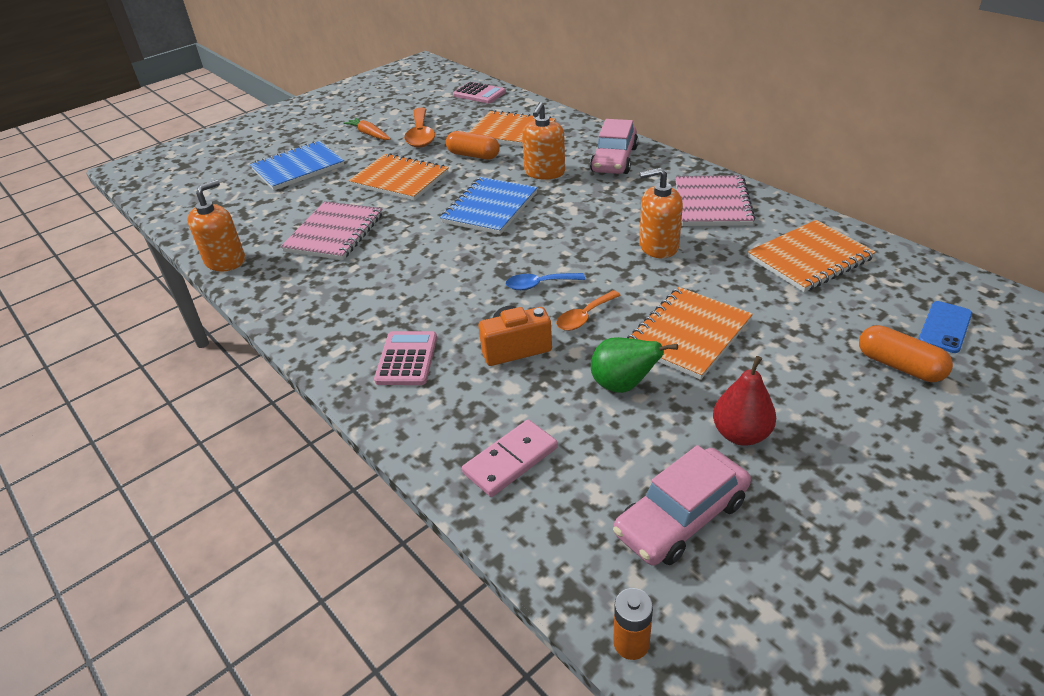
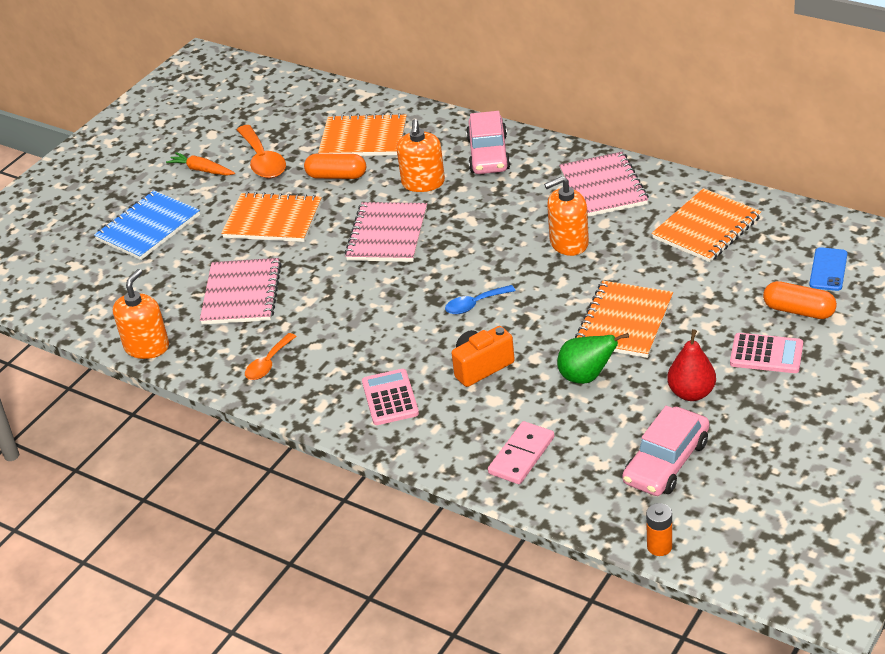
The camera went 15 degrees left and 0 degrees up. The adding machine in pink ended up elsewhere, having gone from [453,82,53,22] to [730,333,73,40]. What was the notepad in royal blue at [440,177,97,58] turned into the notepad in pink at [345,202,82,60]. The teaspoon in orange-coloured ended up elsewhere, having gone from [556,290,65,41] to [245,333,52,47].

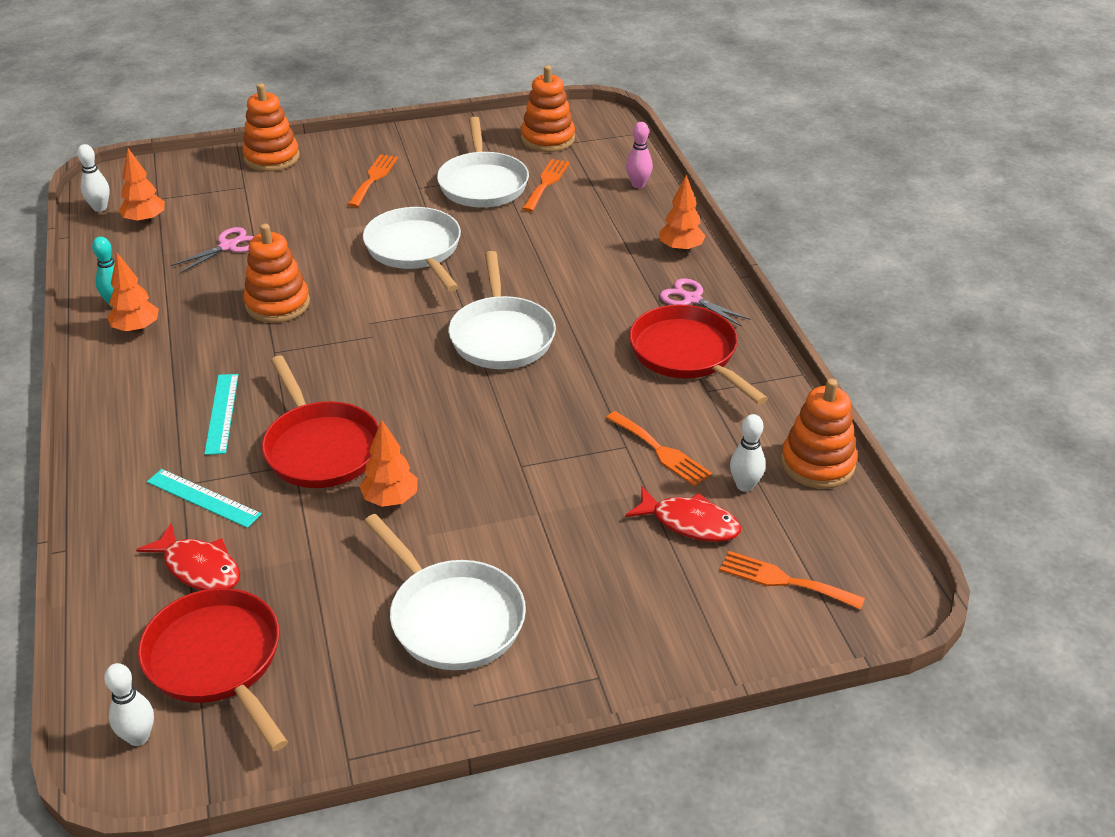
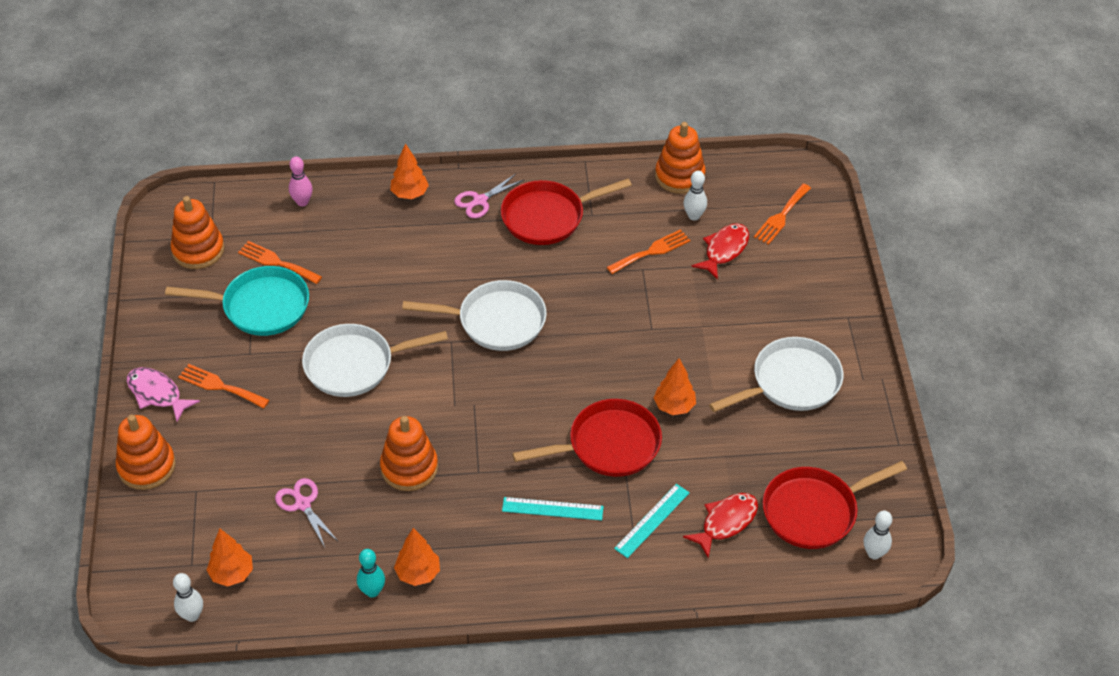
The camera went 80 degrees left and 10 degrees up. What was the pan in pure white at [437,117,92,90] turned into the pan in turquoise at [165,266,144,70]. The second view gained the fish figure in pink at [127,367,73,55].

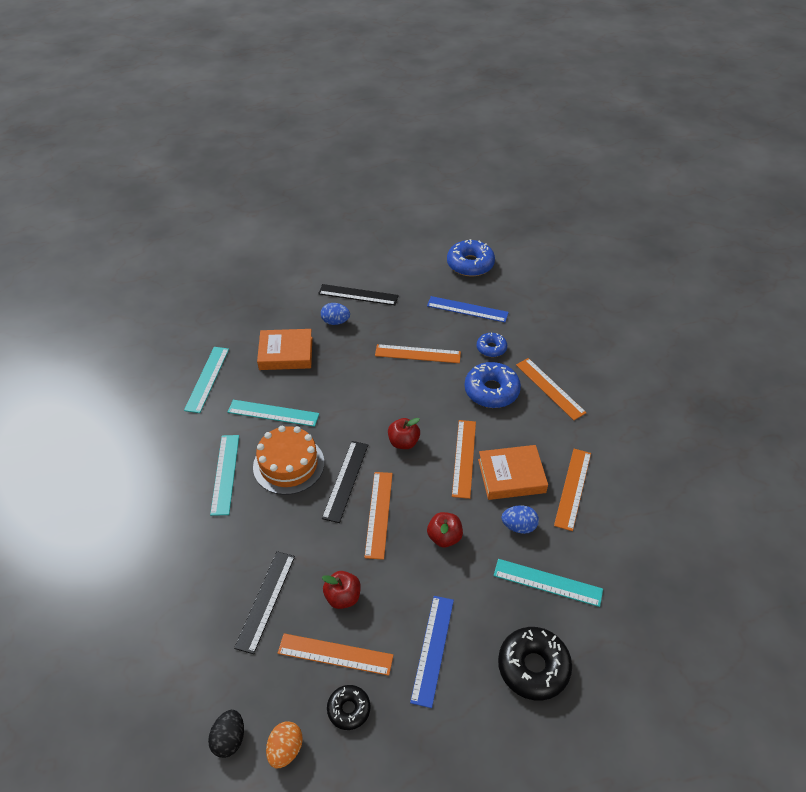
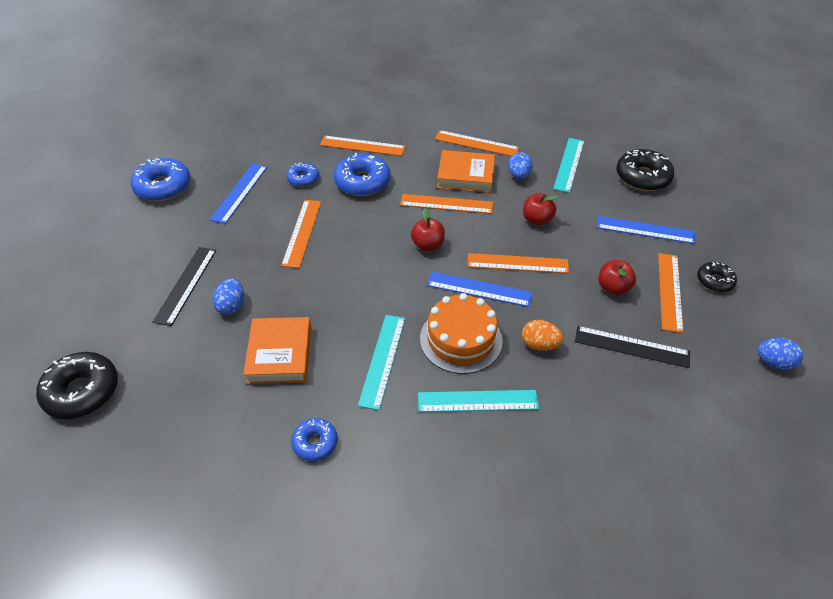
The camera went 90 degrees left and 0 degrees up. Where the straightedge in turquoise stood at [184,347,45,66], the doughnut in royal blue came to stand at [291,418,47,43]. The straightedge in orange-coloured at [516,358,71,62] ended up facing another way, 45 degrees clockwise from before. What was the straightedge in jet-black at [322,441,46,82] turned into the straightedge in royal blue at [427,272,106,35]. The hardcover in orange-coloured at [478,445,70,55] ended up facing another way, 75 degrees counterclockwise from before. What was the egg in jet-black at [208,710,36,48] turned into the egg in royal blue at [758,338,45,32]. The egg in orange-coloured ended up elsewhere, having gone from [266,721,37,47] to [522,320,41,31]. The second view gained the doughnut in jet-black at [36,352,82,67].

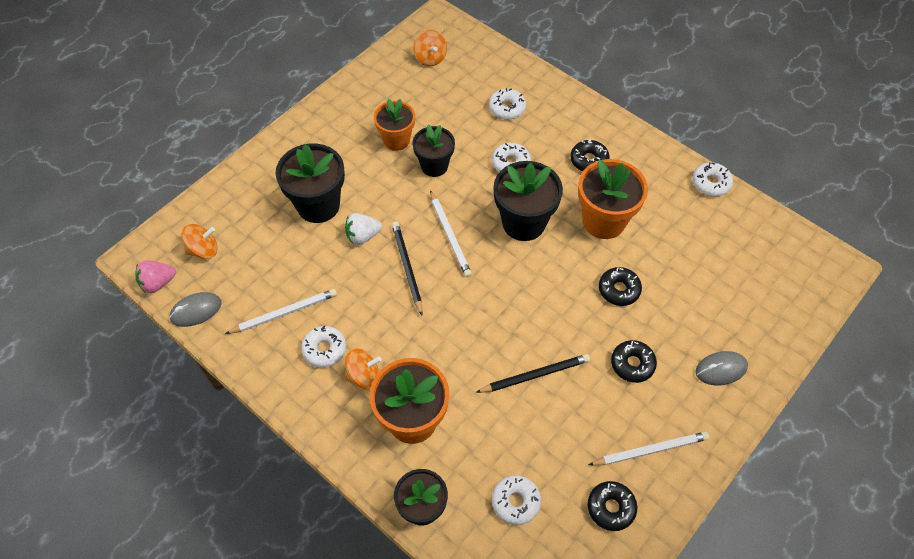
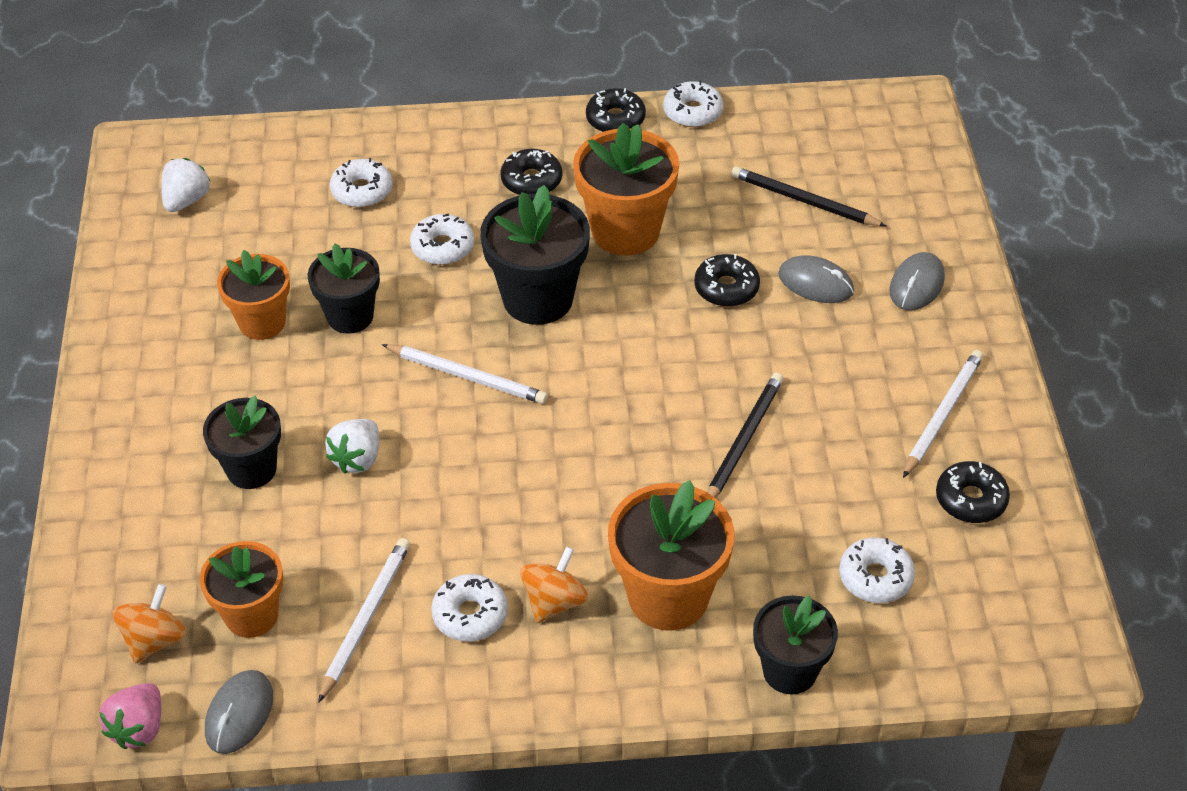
The camera went 45 degrees left and 10 degrees down. Where the spinning top in orange-coloured stood at [413,30,34,36], the strawberry in pure white came to stand at [161,158,50,54]. The size of the plant pot in jet-black at [276,144,69,79] changed by a factor of 0.66. The pencil in jet-black ended up elsewhere, having gone from [392,222,31,93] to [731,166,155,60]. The doughnut in jet-black ended up elsewhere, having gone from [611,340,46,43] to [586,88,60,44]. The second view gained the mouse in grey at [778,255,76,48]. The second view gained the plant pot in orange-coloured at [200,541,83,97].

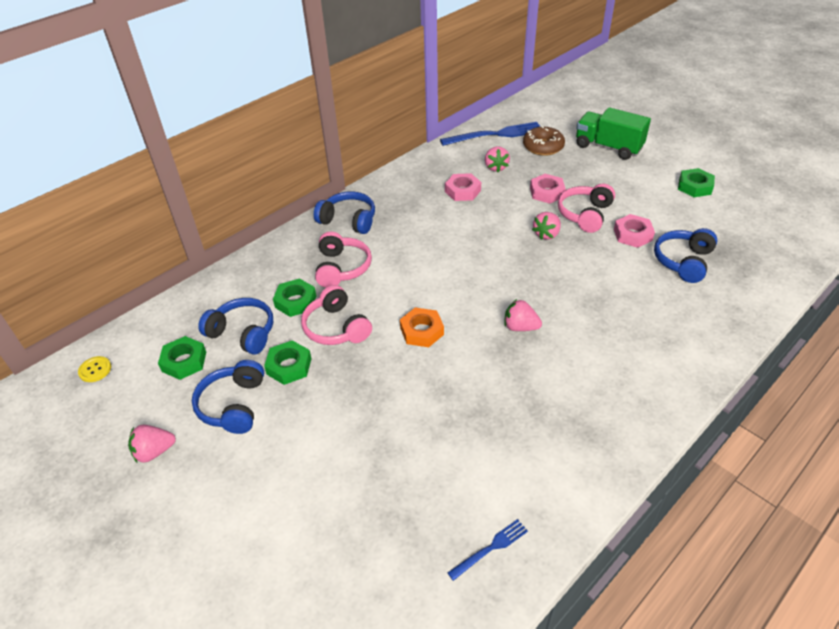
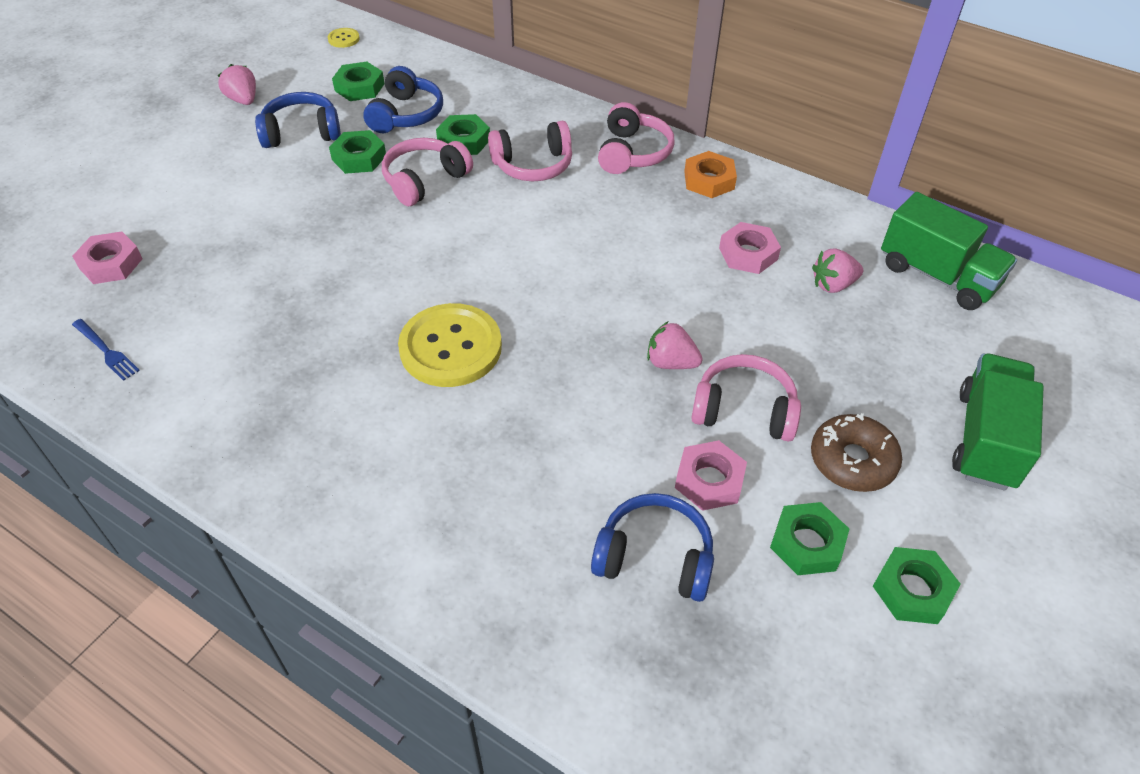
The camera went 75 degrees right and 5 degrees up. Where the fork in royal blue stood at [440,122,100,24], the lorry in green came to stand at [881,192,136,118]. The doughnut in dark brown ended up elsewhere, having gone from [523,126,42,30] to [811,413,91,79]. The hexagon nut in pink ended up elsewhere, having gone from [530,174,36,30] to [72,231,70,53]. What was the headset in royal blue at [314,191,61,43] turned into the headset in pink at [598,102,77,72]. Where the strawberry in pink stood at [504,299,38,32], the sewing button in yellow came to stand at [398,303,104,84]. The hexagon nut in orange-coloured ended up elsewhere, having gone from [400,308,44,39] to [684,151,53,47]. The second view gained the hexagon nut in green at [770,502,79,73].

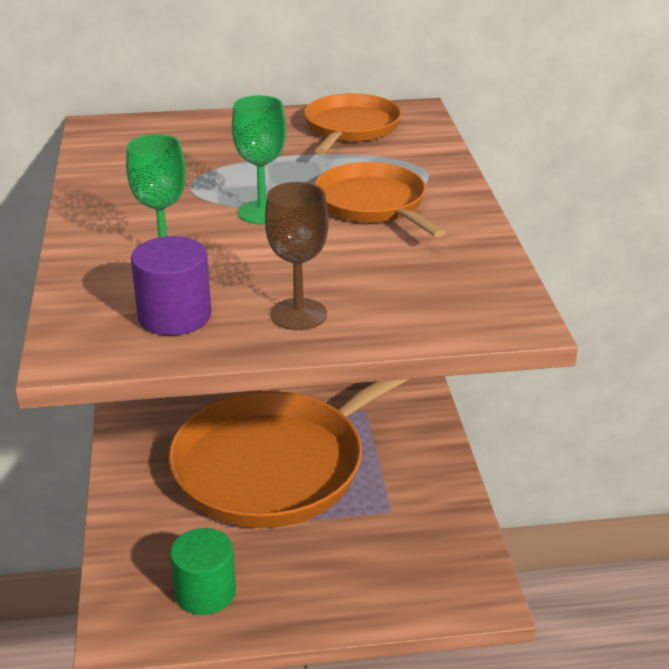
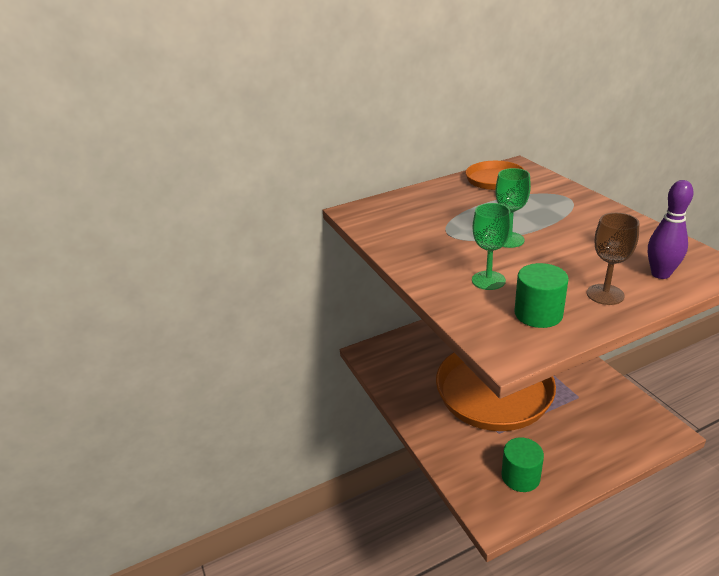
The camera went 15 degrees left and 0 degrees up. The second view lost the pan in orange-coloured at [314,162,132,75]. What was the cylinder shape in purple at [131,236,80,99] turned into the cylinder shape in green at [514,263,55,65]. The second view gained the bowling pin in purple at [648,180,46,99].

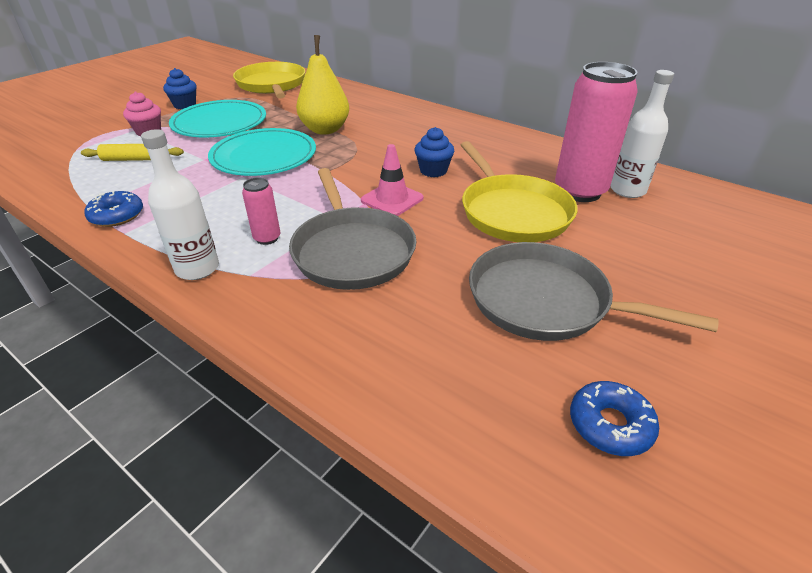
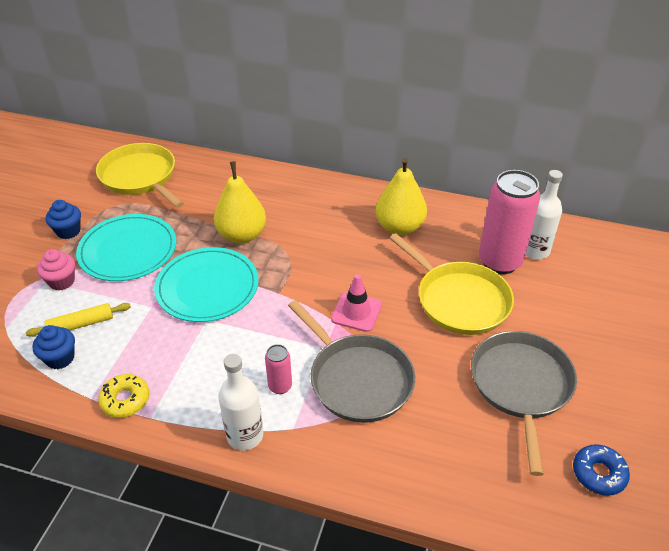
The camera went 20 degrees left and 5 degrees up. The cupcake in royal blue ended up elsewhere, having gone from [415,127,39,50] to [33,325,42,44]. What was the doughnut in royal blue at [84,191,59,36] turned into the doughnut in yellow at [98,374,51,44]. The pan in grey at [469,242,250,99] ended up facing another way, 90 degrees clockwise from before. The second view gained the pear in yellow at [376,158,51,77].

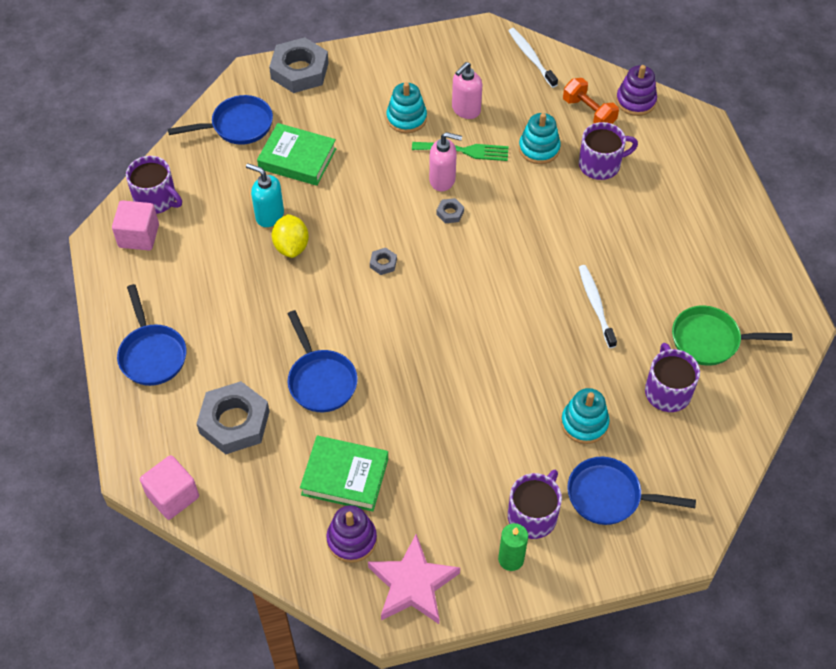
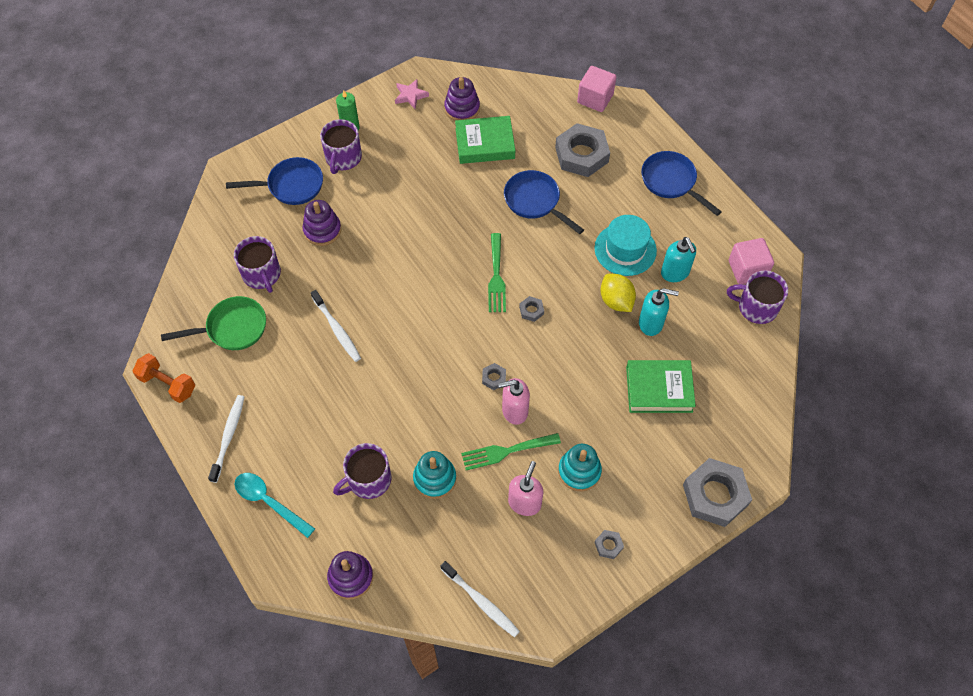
The camera went 160 degrees right and 5 degrees up. The dumbbell in orange-coloured ended up elsewhere, having gone from [563,78,56,46] to [133,353,62,50]. The second view lost the pan in royal blue at [168,95,105,50]. What was the stacking toy in turquoise at [561,388,48,56] turned into the stacking toy in purple at [302,200,39,46]. The size of the star shape in pink at [368,534,92,90] changed by a factor of 0.55. The second view gained the hat in turquoise at [594,215,63,61]. The second view gained the fork in green at [488,233,18,79]. The second view gained the soap pump in turquoise at [661,237,35,45]. The second view gained the toothbrush in pure white at [208,395,36,88]. The second view gained the teaspoon in turquoise at [235,473,80,65]. The second view gained the hexagon nut in grey at [594,530,30,29].

